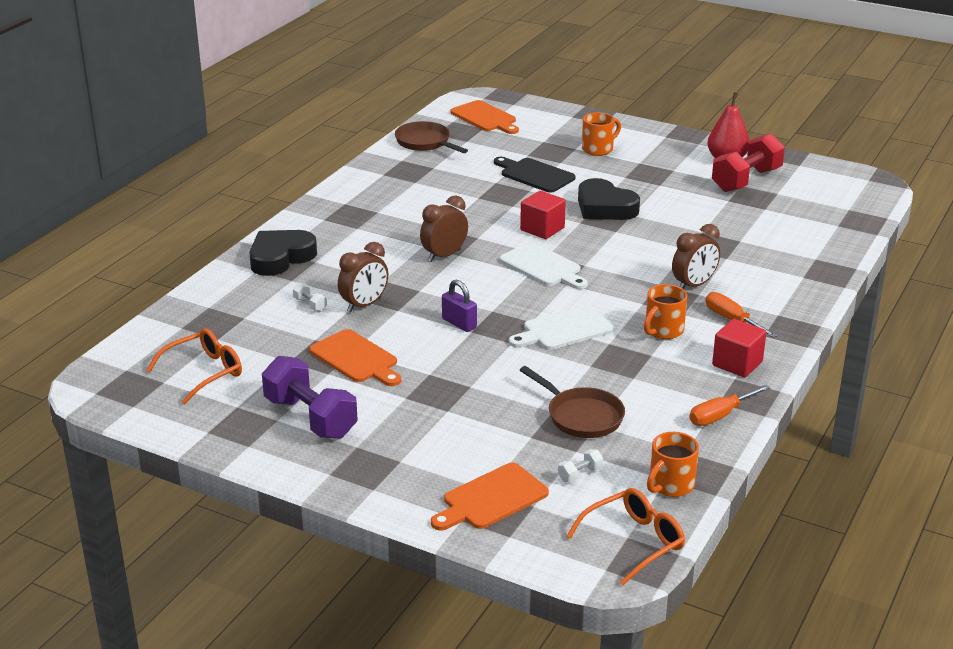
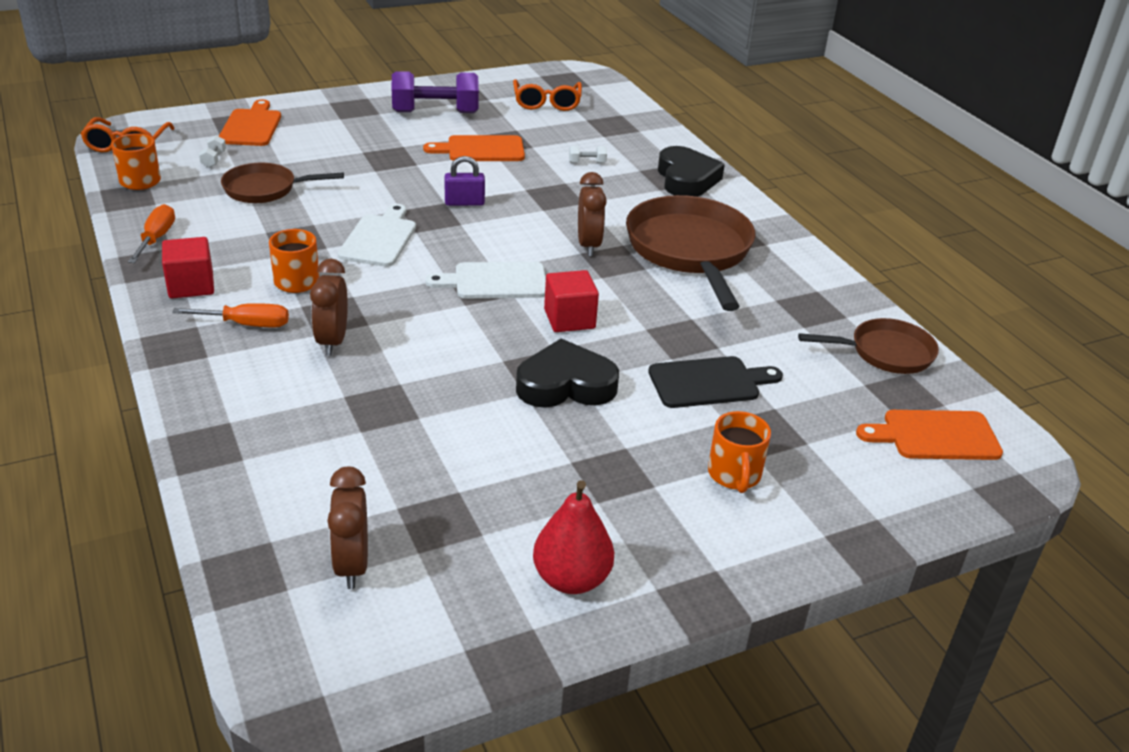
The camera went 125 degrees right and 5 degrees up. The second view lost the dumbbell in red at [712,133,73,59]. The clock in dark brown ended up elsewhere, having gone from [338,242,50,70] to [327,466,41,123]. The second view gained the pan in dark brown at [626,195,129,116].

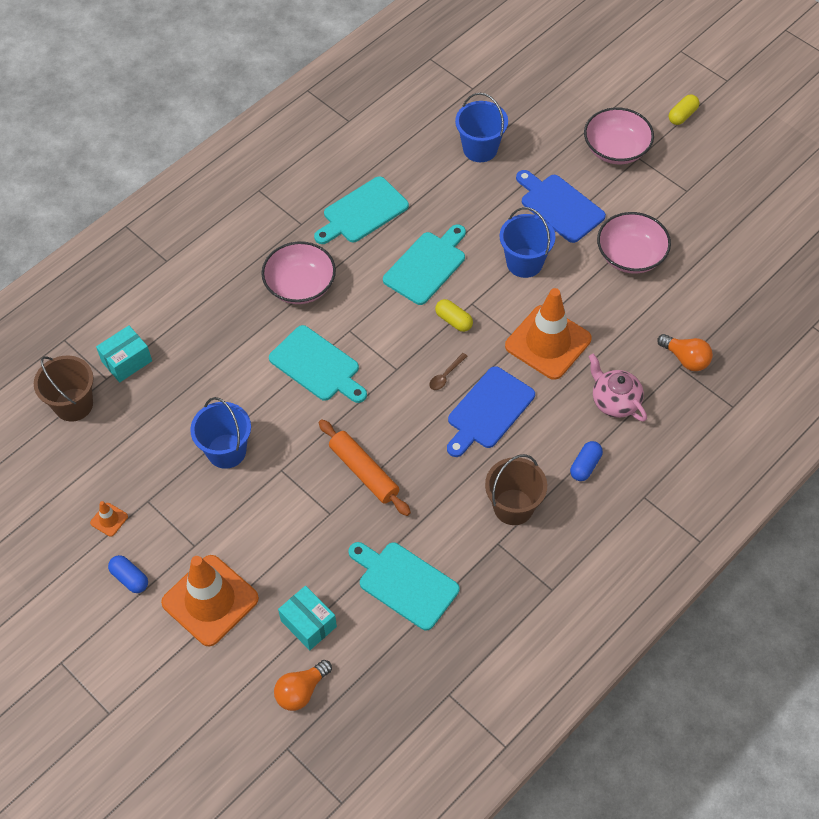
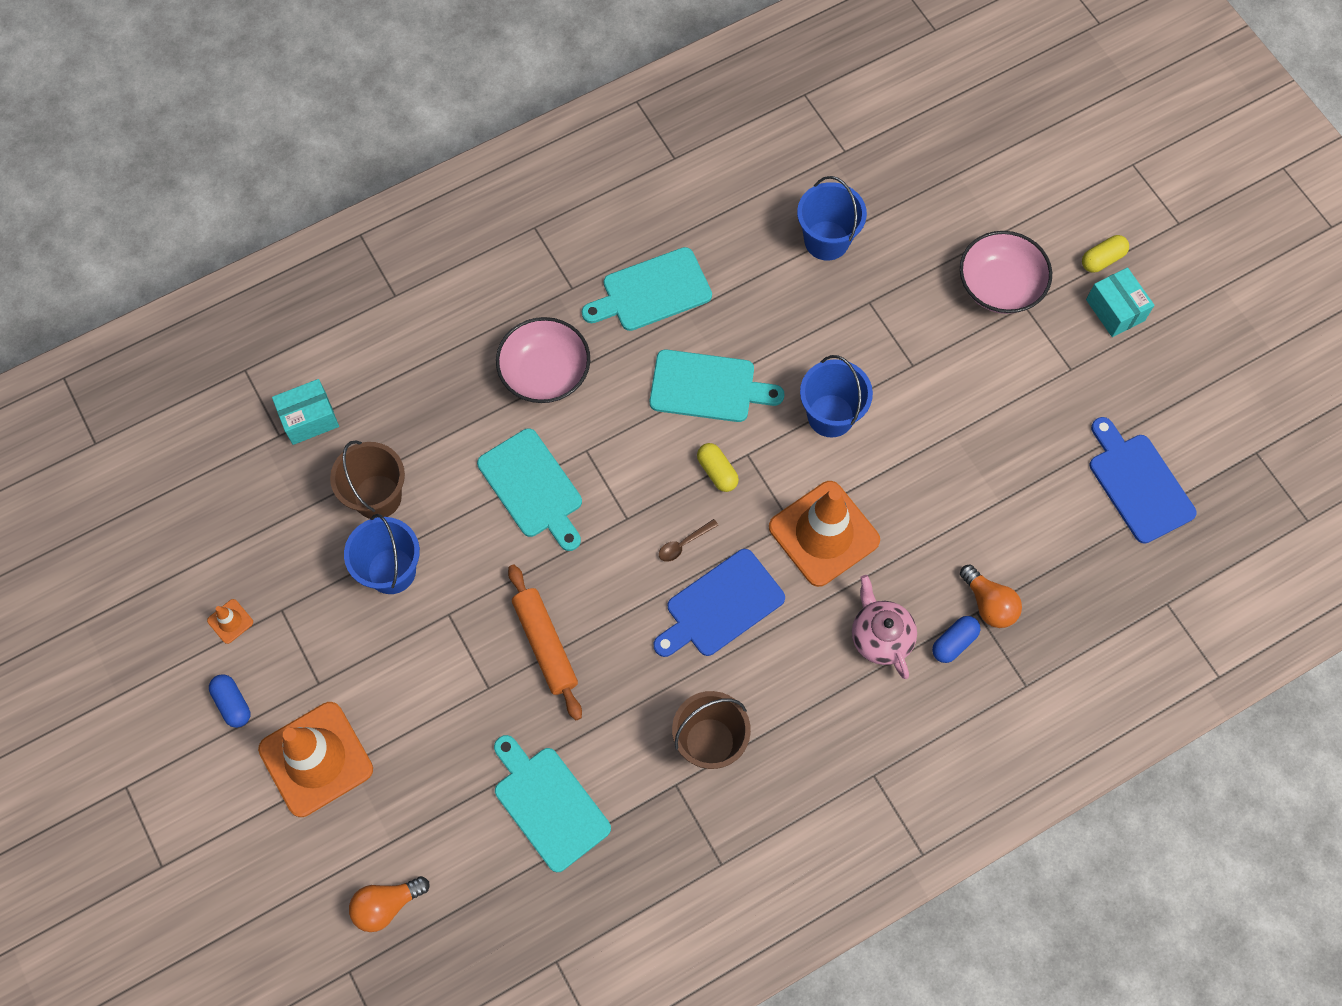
The camera went 15 degrees right and 10 degrees up. The bread board in royal blue ended up elsewhere, having gone from [516,170,90,73] to [1090,417,107,127]. The second view lost the bowl in pink at [597,212,74,62]. The bread board in turquoise at [383,224,83,81] ended up facing another way, 45 degrees clockwise from before. The sand bucket in dark brown ended up elsewhere, having gone from [34,356,59,66] to [330,440,75,79]. The pill shape in royal blue ended up elsewhere, having gone from [570,441,33,40] to [932,616,48,47]. The parcel in turquoise ended up elsewhere, having gone from [278,586,59,64] to [1086,267,68,70].

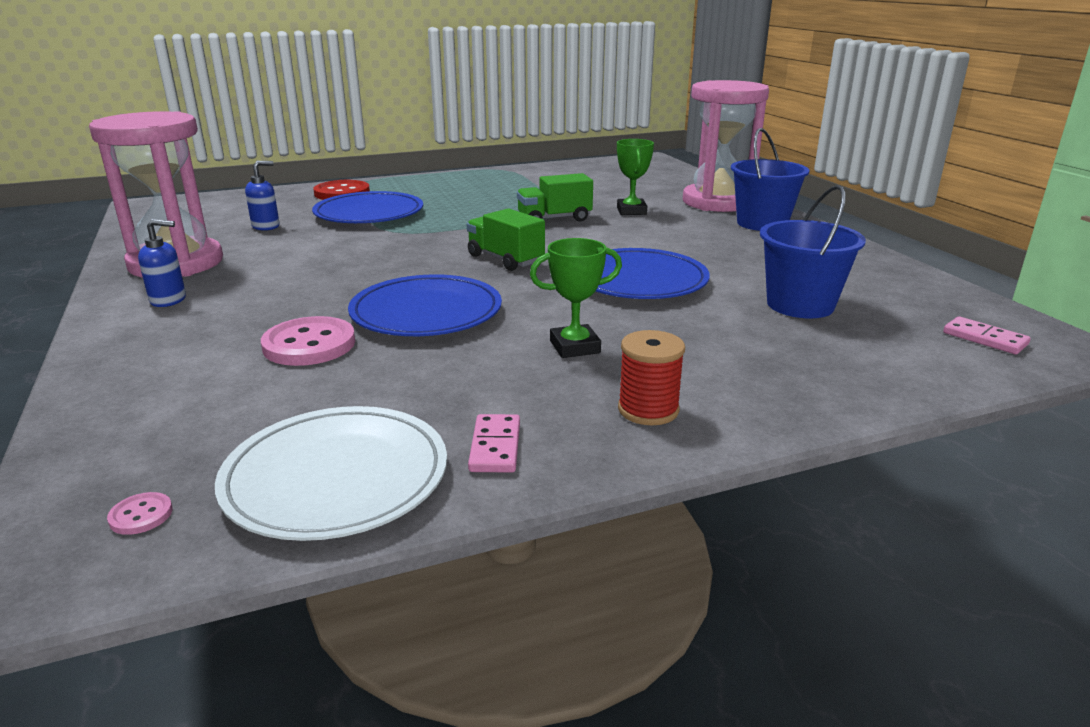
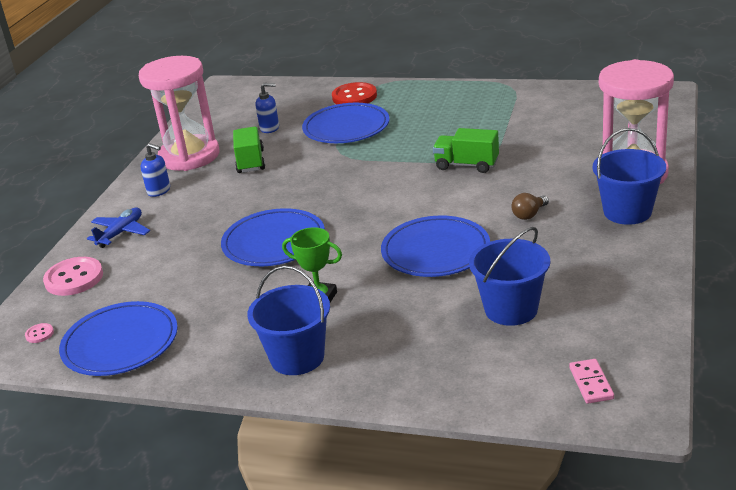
The camera went 40 degrees right and 5 degrees up. The second view lost the trophy in green at [617,139,37,76]. The lorry in green ended up elsewhere, having gone from [466,208,79,63] to [233,127,32,46]. The sewing button in pink ended up elsewhere, having gone from [261,316,94,50] to [43,257,60,39]. Where the bobbin in red stood at [618,330,67,95], the sand bucket in royal blue came to stand at [247,265,83,110]. What was the plate in pure white at [215,406,232,135] turned into the plate in royal blue at [59,301,119,75]. The second view lost the domino piece in pink at [468,414,52,59]. The second view gained the light bulb in dark brown at [511,193,38,27]. The second view gained the aeroplane in royal blue at [87,208,63,40].

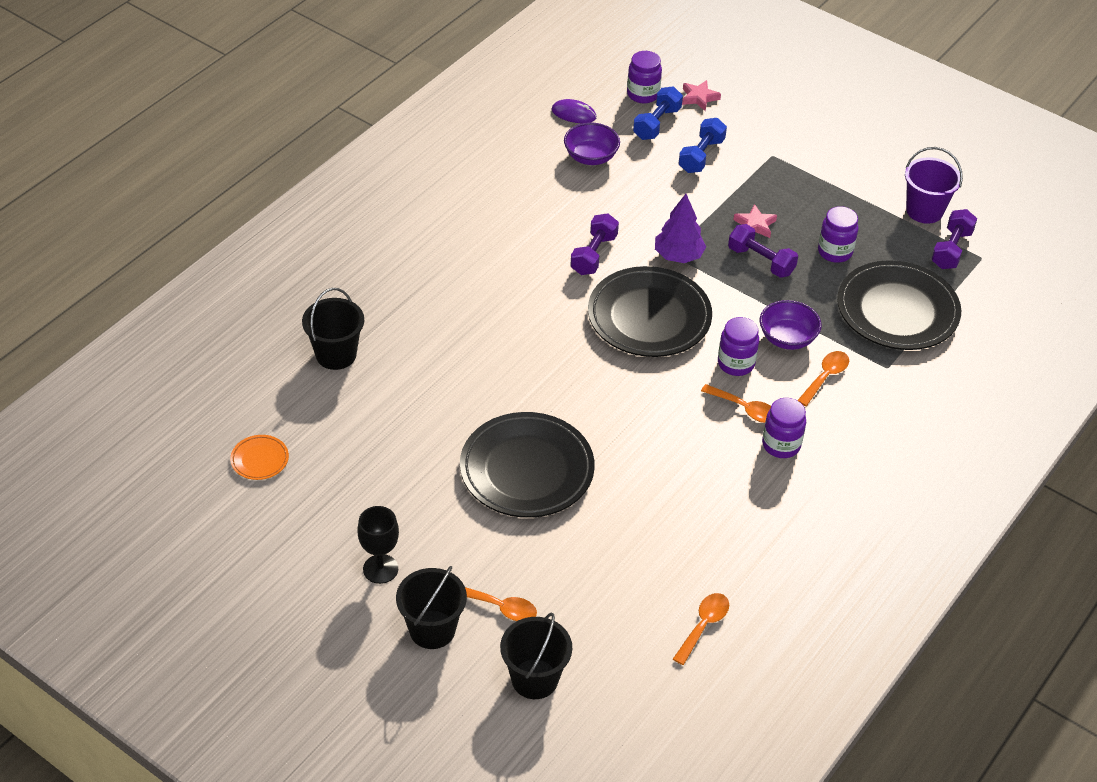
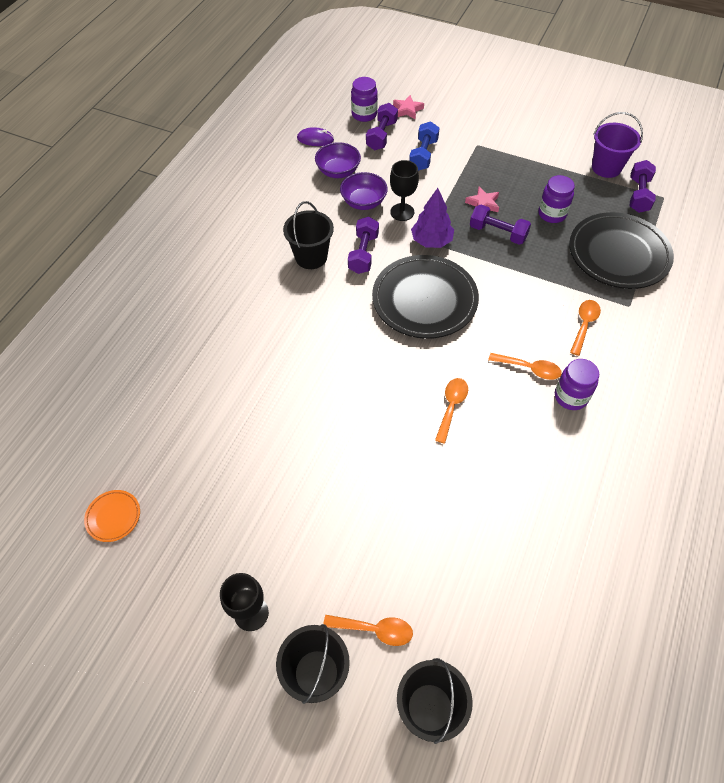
The camera went 10 degrees left and 10 degrees up. What was the dumbbell in royal blue at [633,86,50,54] turned into the dumbbell in purple at [366,103,32,47]. The sand bucket in jet-black ended up elsewhere, having gone from [302,288,62,82] to [283,201,51,68]. The bowl in purple ended up elsewhere, having gone from [760,300,62,50] to [340,172,48,38]. The second view lost the preserve jar in purple at [718,317,41,59]. The second view lost the plate in jet-black at [460,412,135,106]. The teaspoon in orange-coloured ended up elsewhere, having gone from [673,593,56,72] to [435,378,33,66]. The second view gained the wine glass in jet-black at [390,160,29,61].

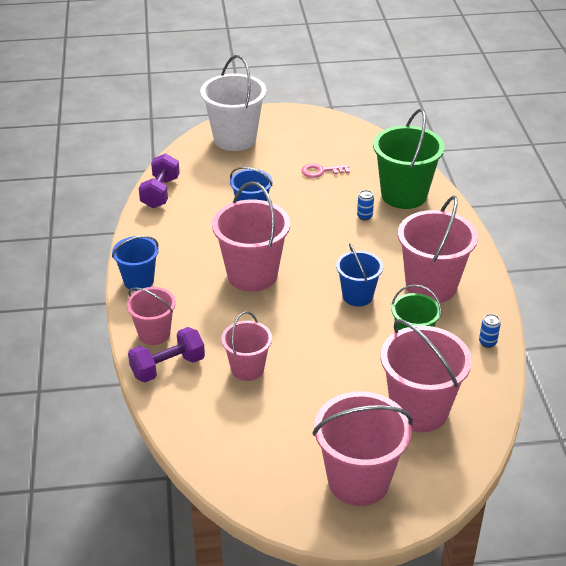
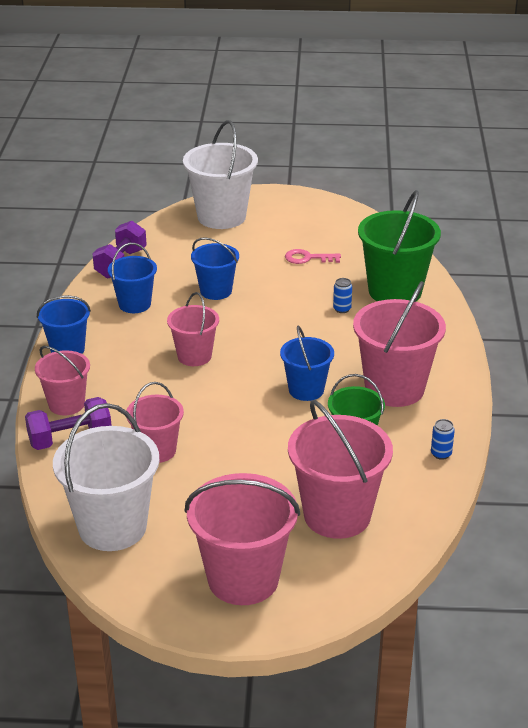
The camera went 10 degrees right and 5 degrees down. The size of the sand bucket in pink at [212,181,78,111] changed by a factor of 0.59. The second view gained the sand bucket in royal blue at [108,243,49,70]. The second view gained the sand bucket in pure white at [53,403,107,148].

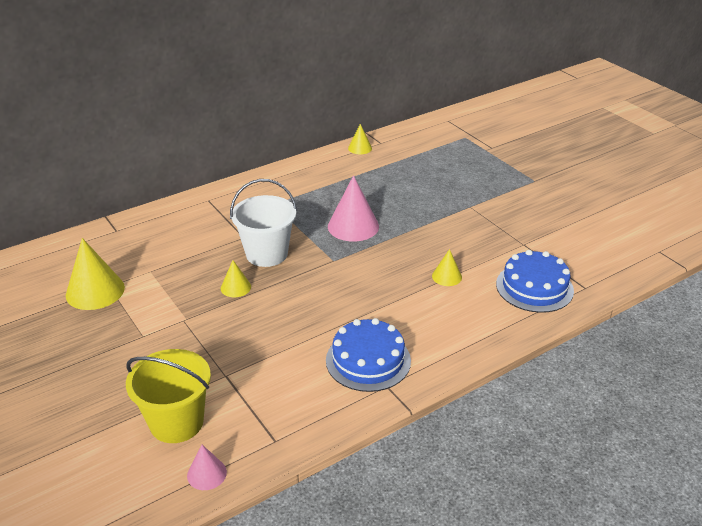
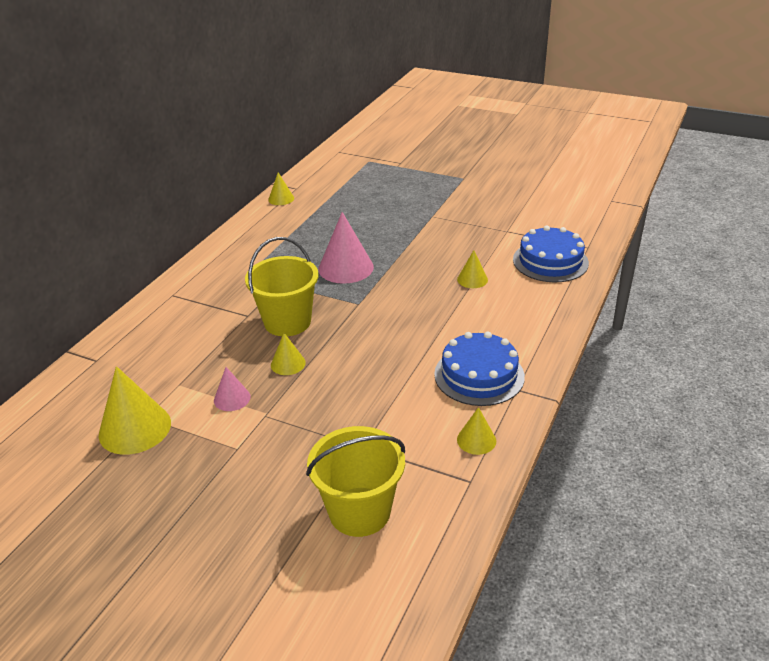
The camera went 30 degrees left and 0 degrees up. What was the sand bucket in pure white at [230,179,67,88] turned into the sand bucket in yellow at [245,237,74,99]. The cone shape in pink ended up elsewhere, having gone from [187,445,40,45] to [214,367,37,44]. The second view gained the cone shape in yellow at [457,407,39,48].

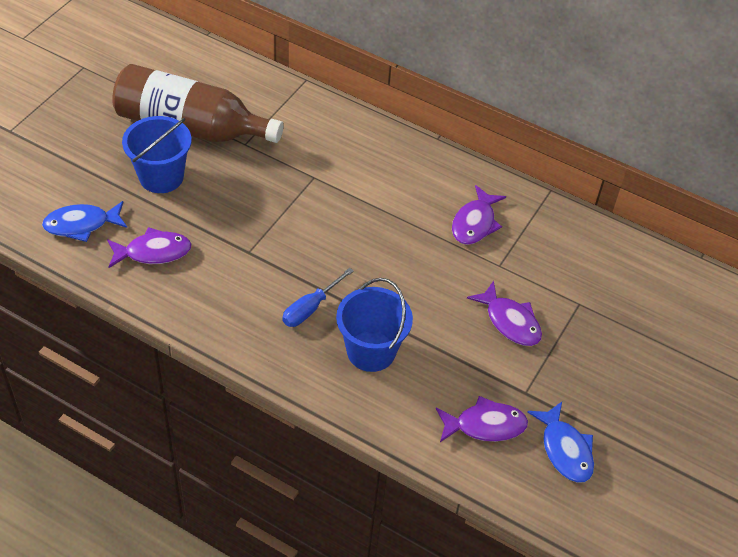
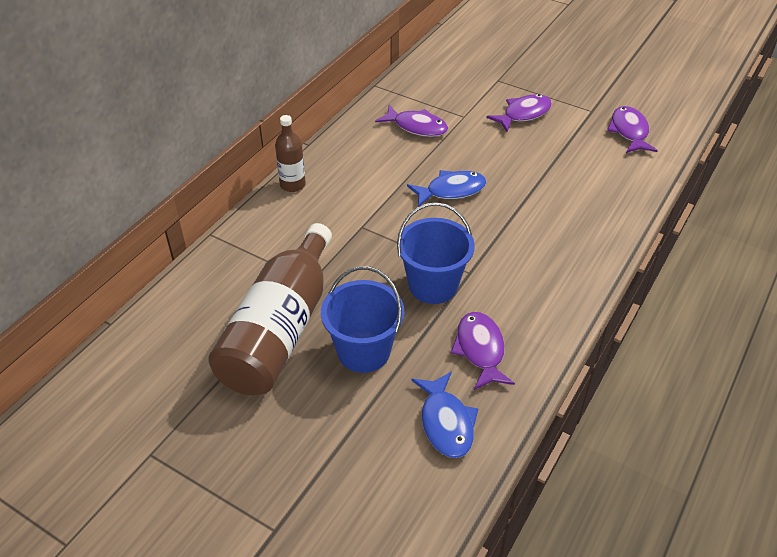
The camera went 85 degrees left and 5 degrees down. The second view lost the hand screwdriver in royal blue at [282,268,72,59]. The sand bucket in royal blue ended up elsewhere, having gone from [336,278,77,94] to [397,202,78,102]. The fish figure in royal blue ended up elsewhere, having gone from [527,402,67,81] to [407,170,80,37]. The second view gained the drink bottle in dark brown at [275,115,31,77].

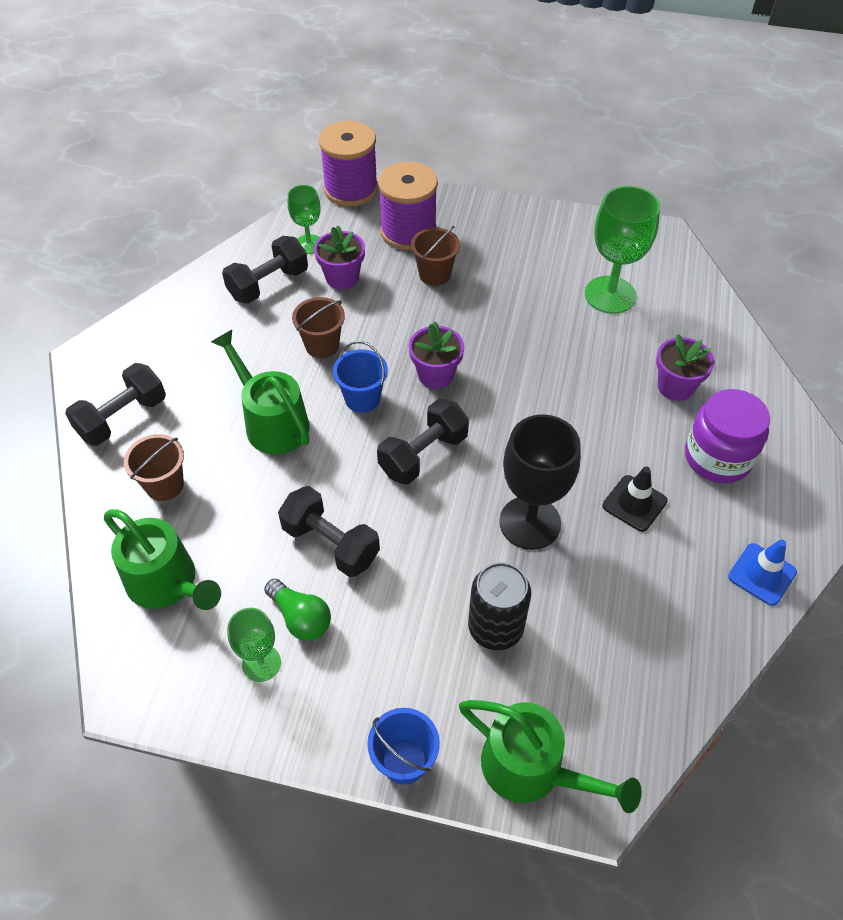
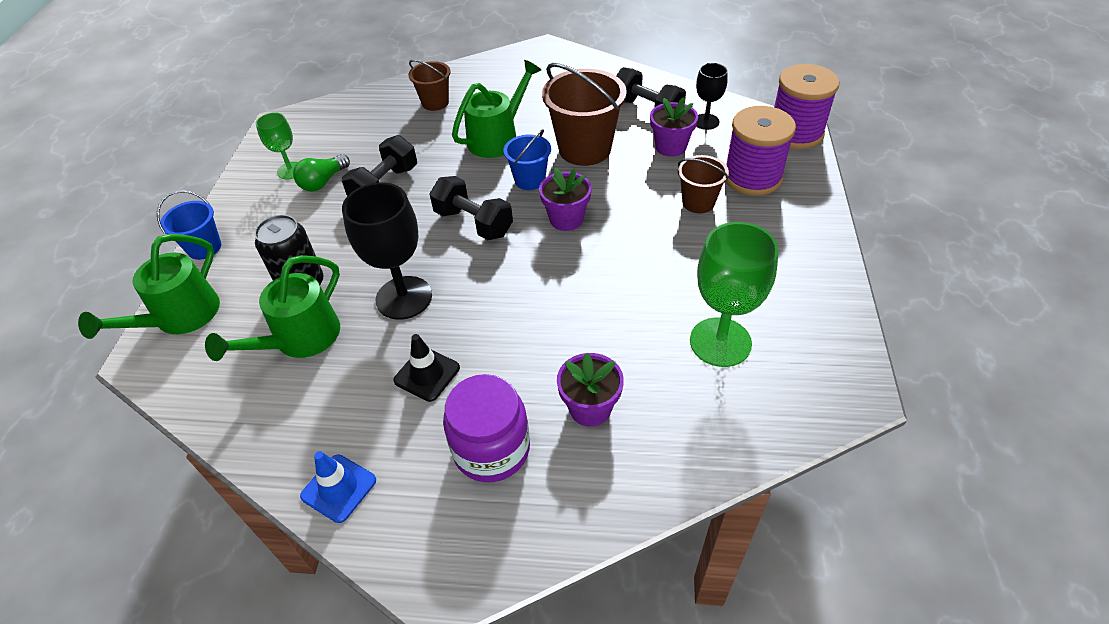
The camera went 85 degrees right and 5 degrees down. What was the wine glass in green at [288,185,33,69] turned into the wine glass in jet-black at [696,63,32,67]. The size of the sand bucket in dark brown at [292,297,53,61] changed by a factor of 1.78. The second view lost the dumbbell in jet-black at [65,363,101,83]. The watering can in green ended up elsewhere, having gone from [104,509,117,101] to [205,255,135,106].

